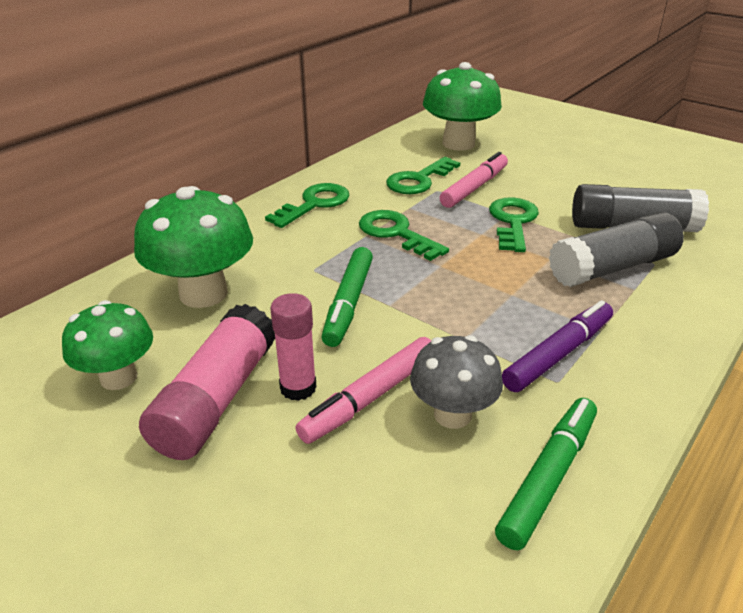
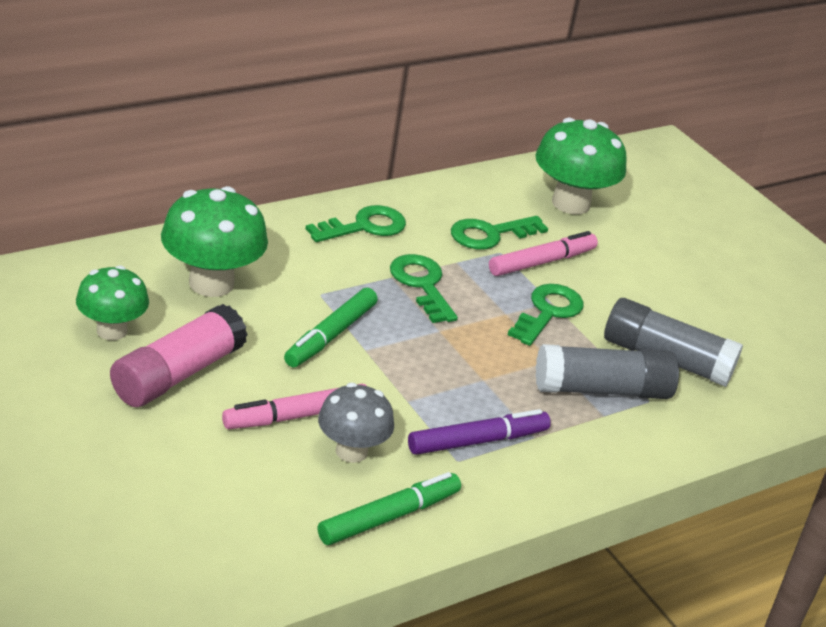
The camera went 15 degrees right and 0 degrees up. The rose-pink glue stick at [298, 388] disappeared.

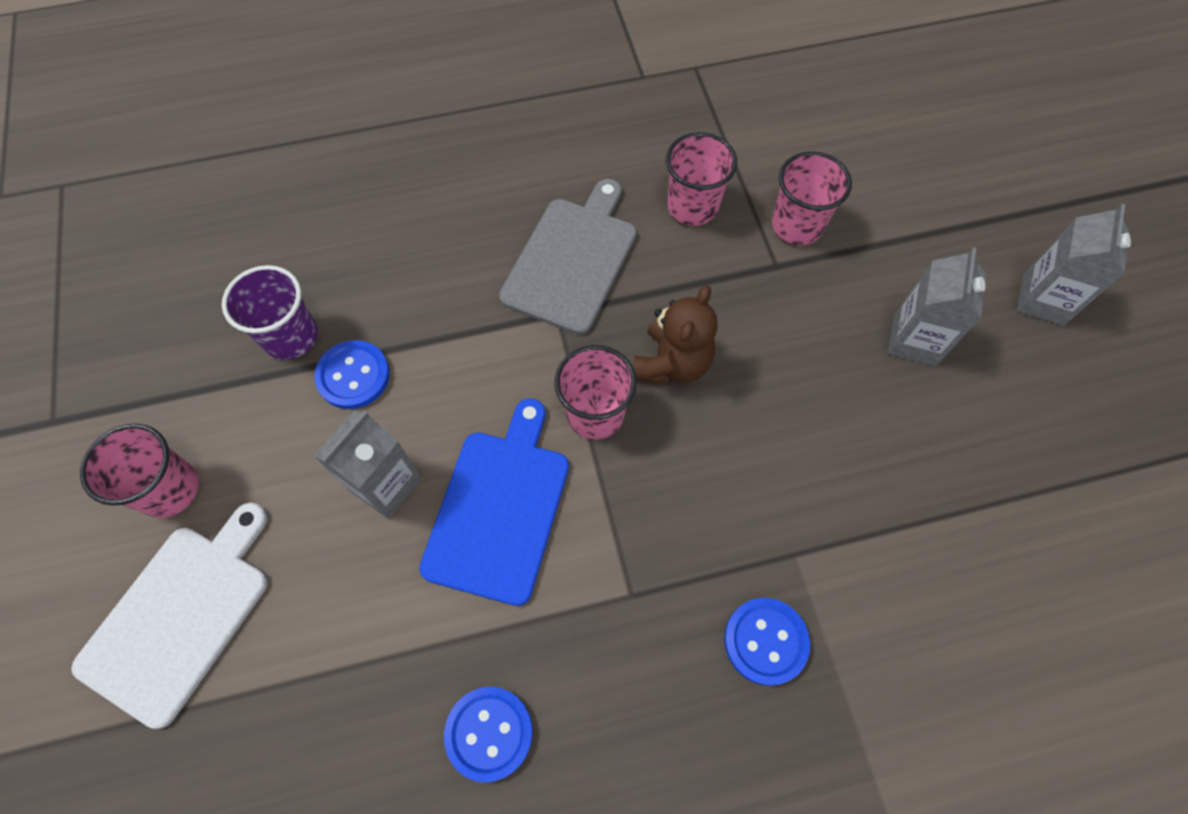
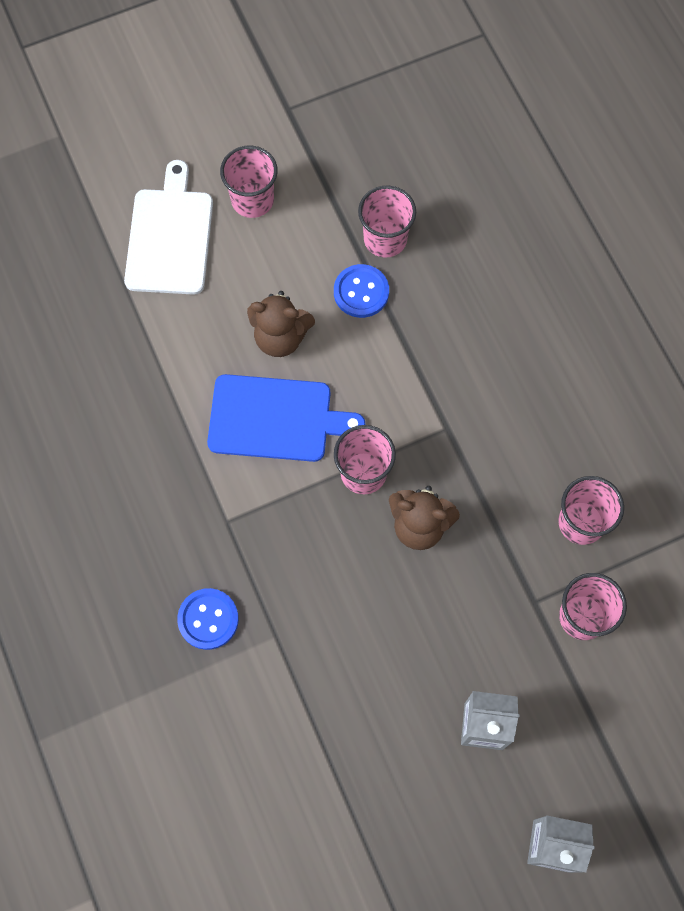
The camera went 80 degrees right and 5 degrees up. The blue shirt button at [489, 733] disappeared. The grey bread board at [572, 260] disappeared. The grey carton at [385, 484] was replaced by the brown teddy bear at [280, 337]. The royal purple beaker at [290, 336] became the rose-pink beaker at [385, 239]. The white bread board at [180, 615] turned 105 degrees counterclockwise.

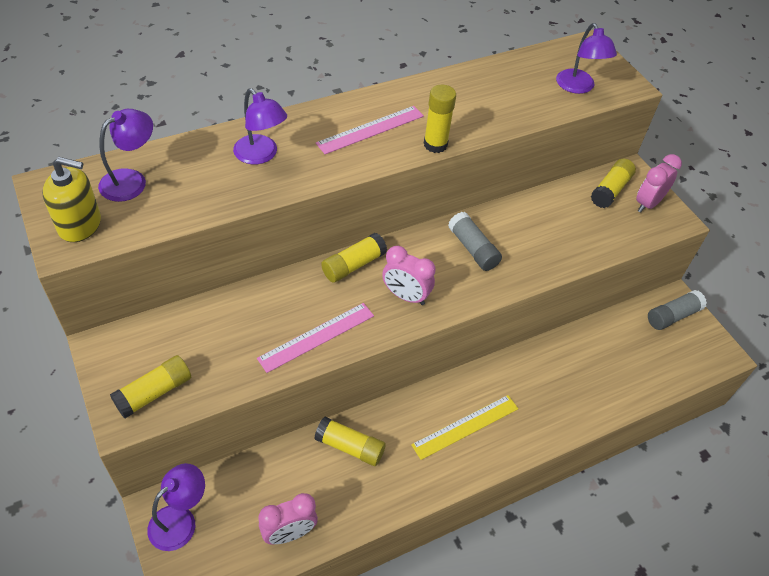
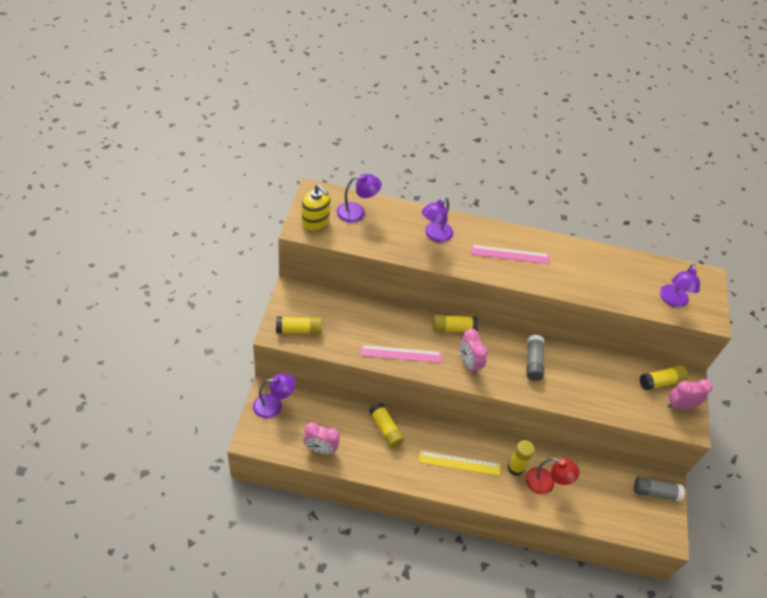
The camera went 35 degrees right and 0 degrees up. The red reading lamp at [546, 484] appeared. The golden glue stick moved from [435, 144] to [515, 467]. The royal purple reading lamp at [261, 155] turned 45 degrees clockwise.

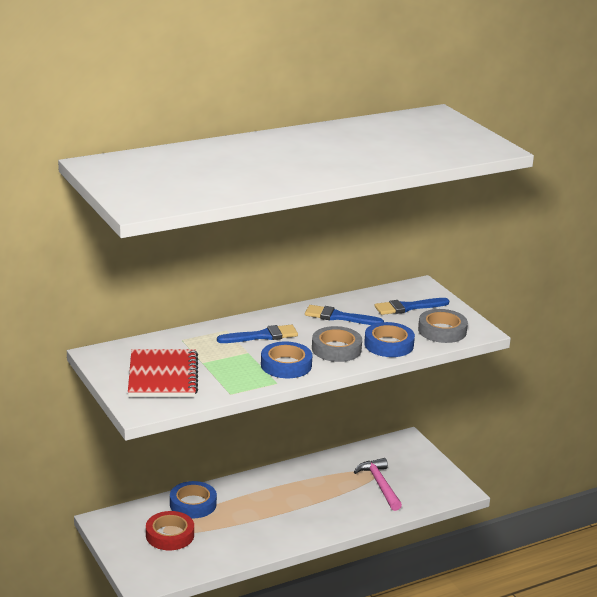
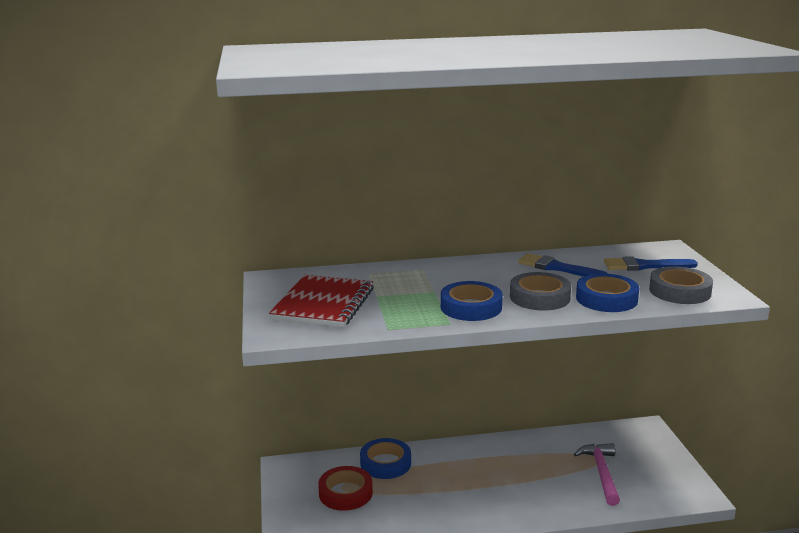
The camera went 20 degrees right and 5 degrees down. The blue brush at [262, 336] disappeared.

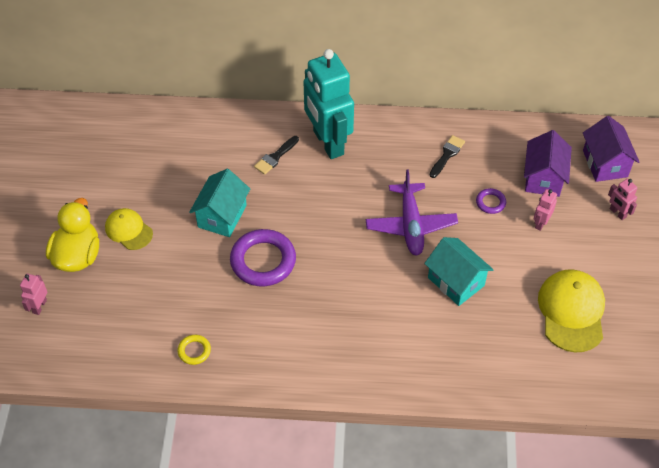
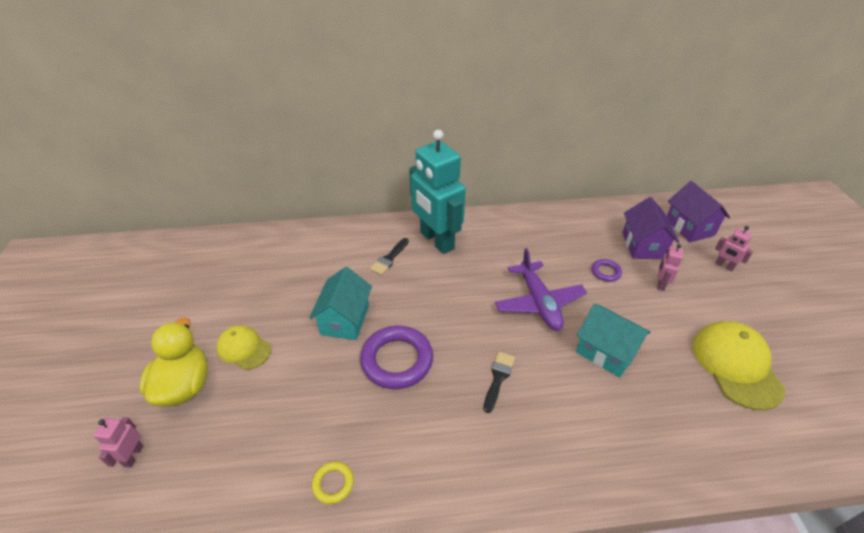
The camera went 10 degrees left and 10 degrees down. The jet-black brush moved from [447, 155] to [498, 378].

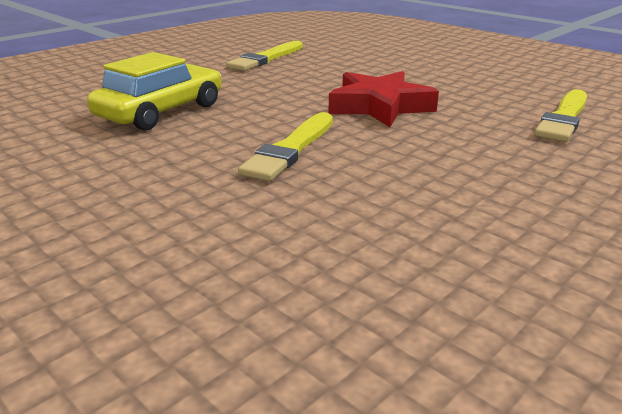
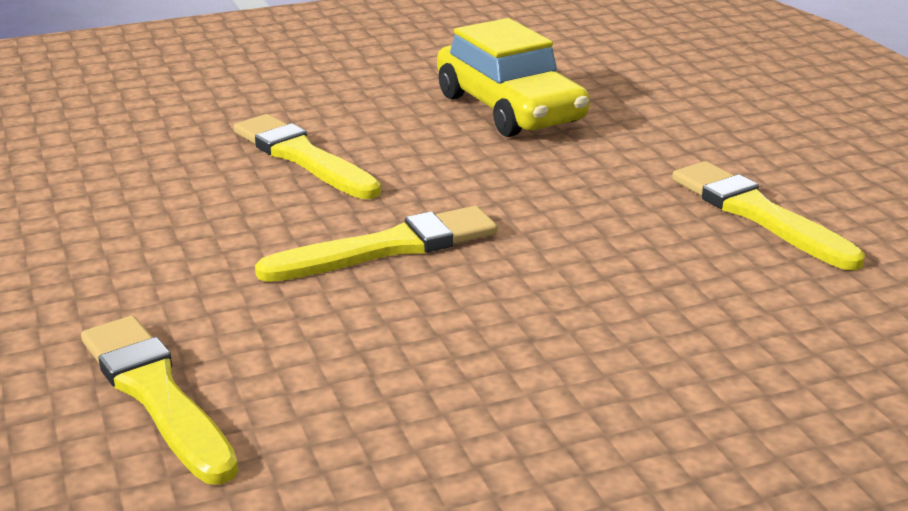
The camera went 115 degrees right and 0 degrees up. The red five-pointed star at [379, 106] was replaced by the golden brush at [388, 248].

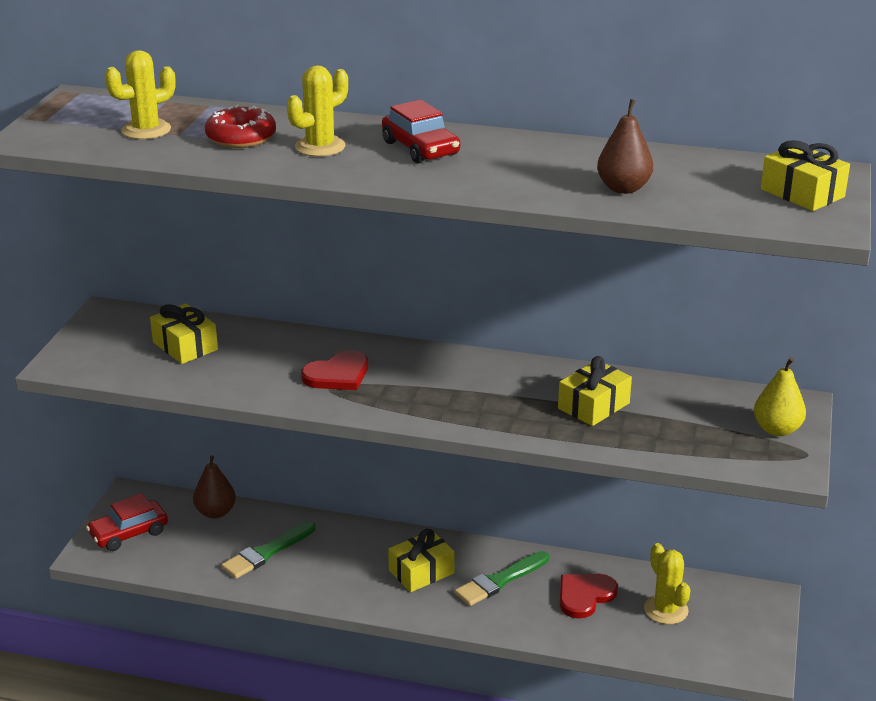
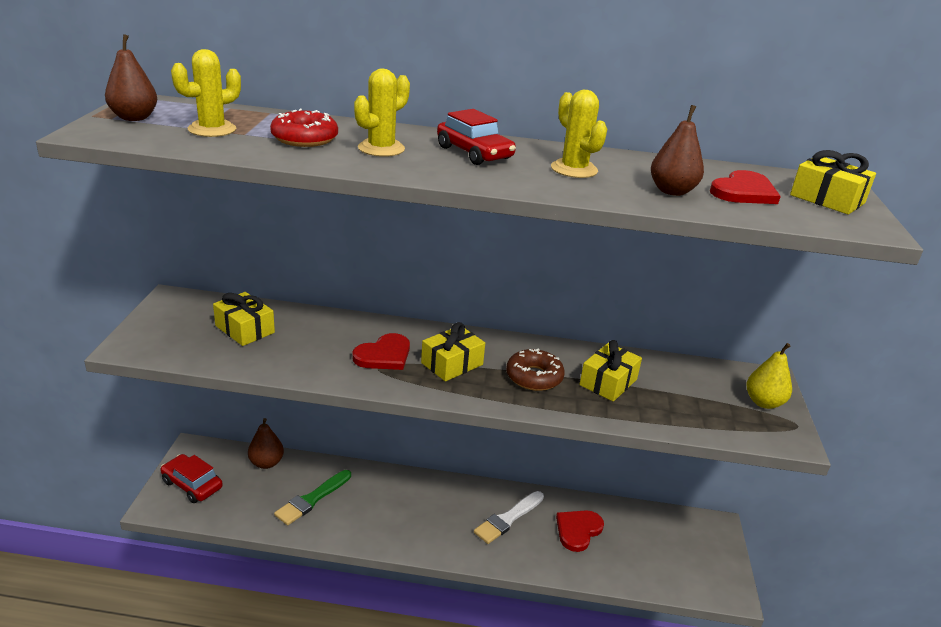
The camera went 10 degrees left and 0 degrees up. The brown pear fruit at [134, 118] appeared. The brown glazed donut at [534, 377] appeared. The red heart shape at [744, 192] appeared. The golden present moved from [421, 572] to [452, 364]. The golden prickly plant moved from [666, 610] to [574, 169]. The leaf-green brush at [500, 581] became the white brush at [508, 519]. The red toy car at [129, 533] turned 75 degrees clockwise.

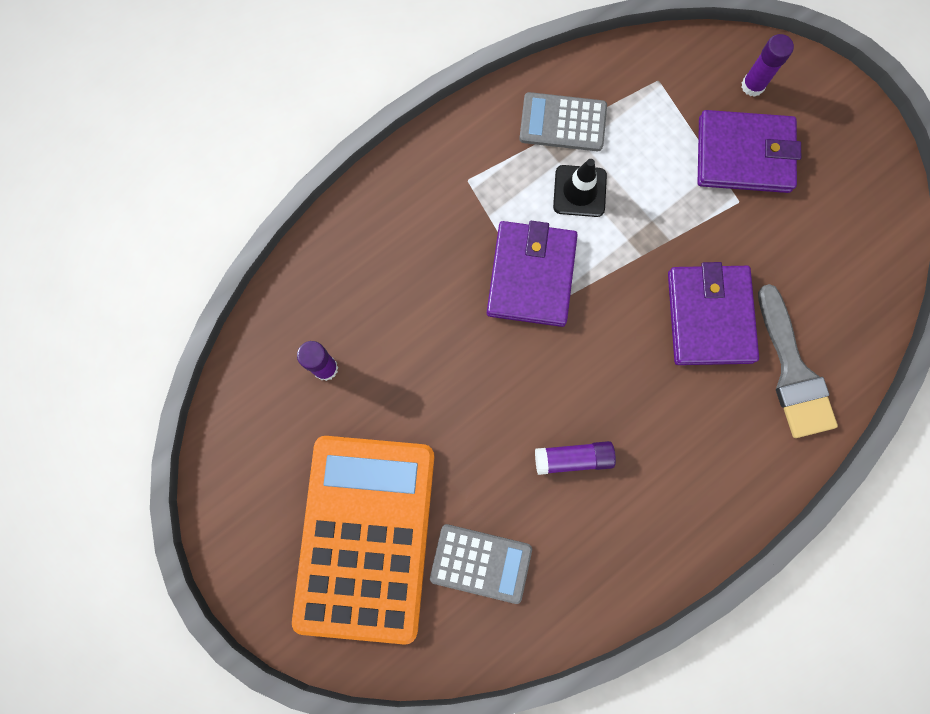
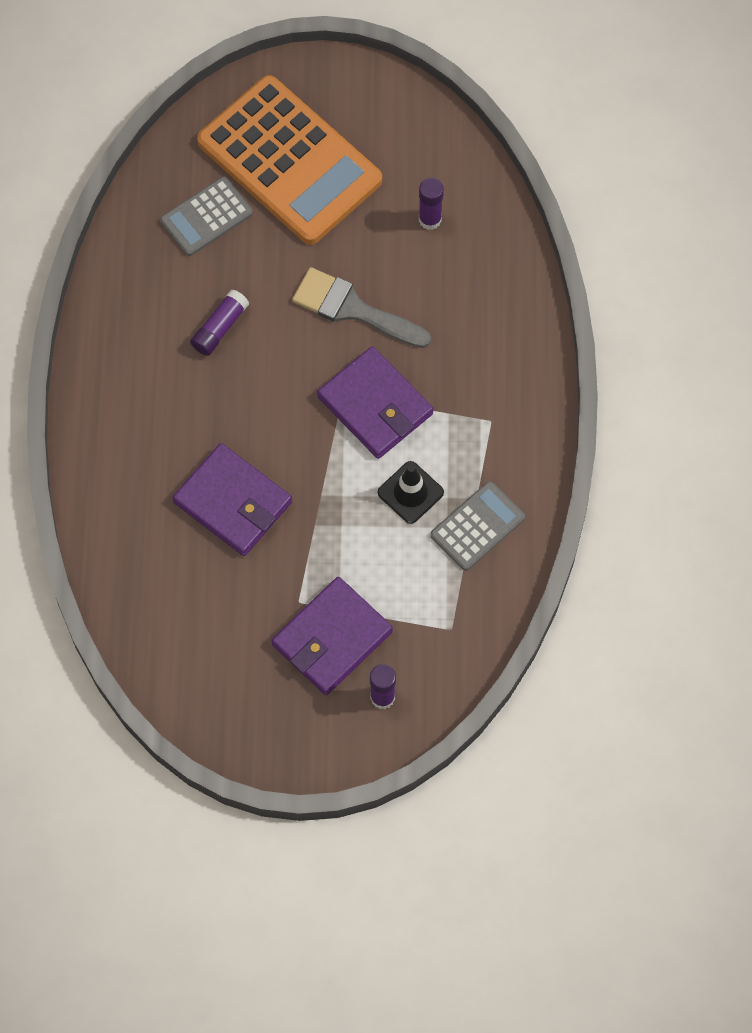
The camera went 130 degrees right and 10 degrees down. The grey brush moved from [793, 372] to [352, 309].

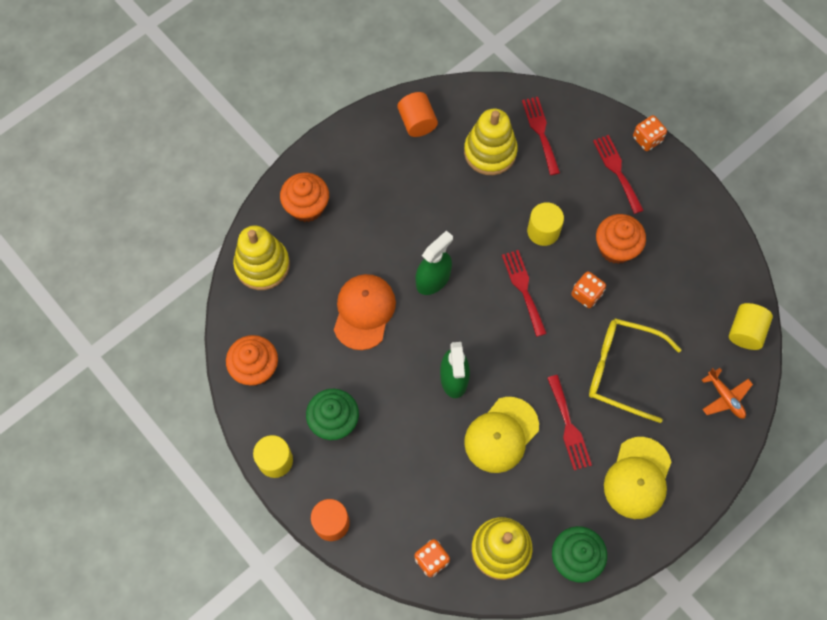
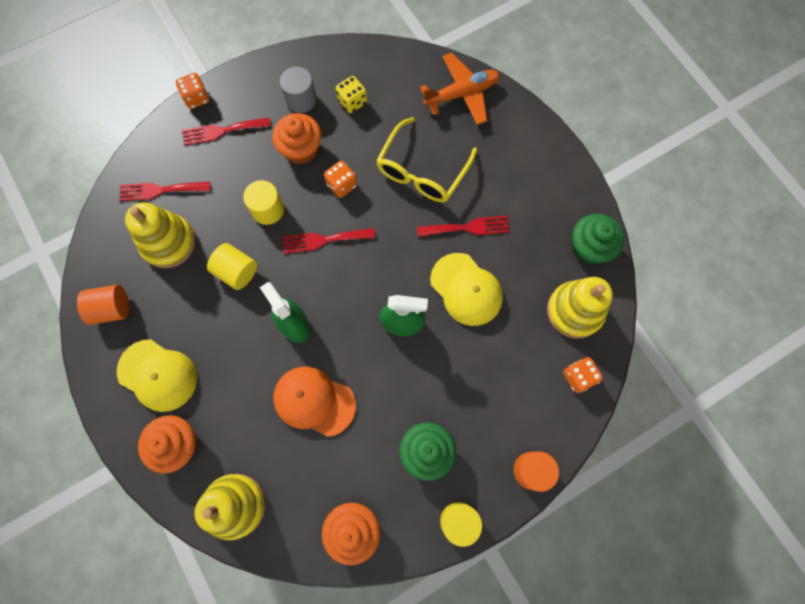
The camera went 80 degrees left and 5 degrees up. The grey solid cylinder at [301, 99] appeared. The golden die at [352, 102] appeared. The golden baseball cap moved from [637, 478] to [157, 375]. The golden solid cylinder moved from [745, 332] to [237, 271]. The orange-coloured plane at [725, 397] changed to 1.62 times the size.

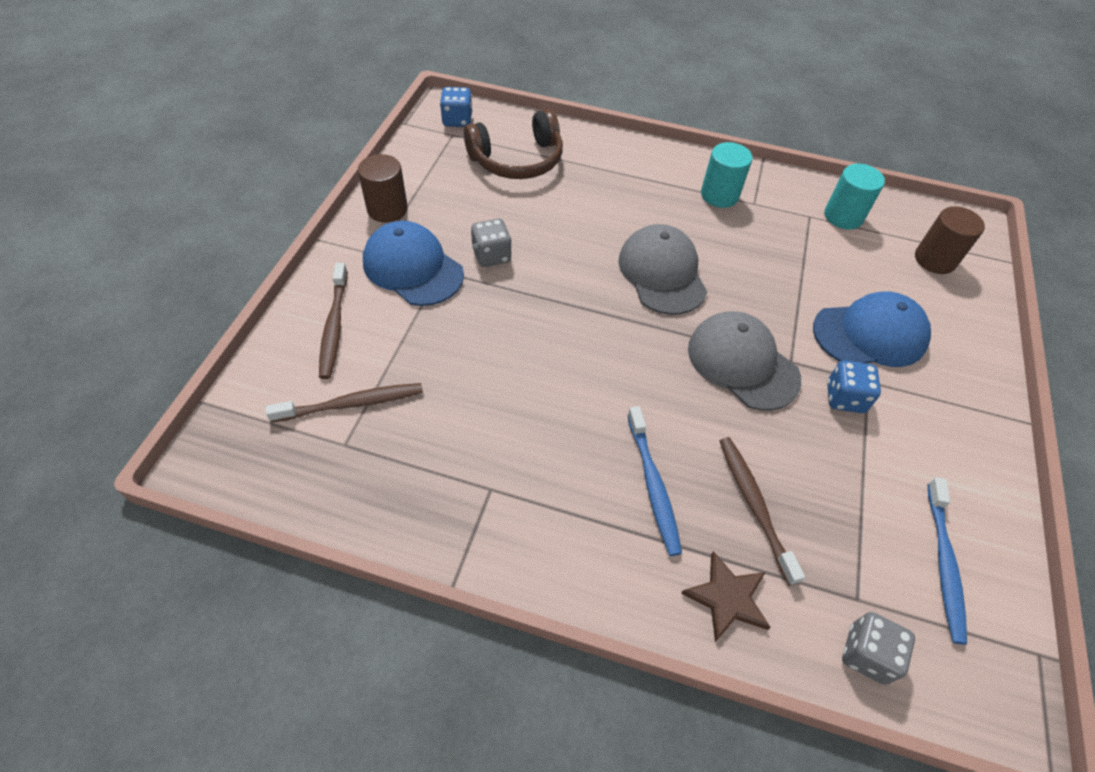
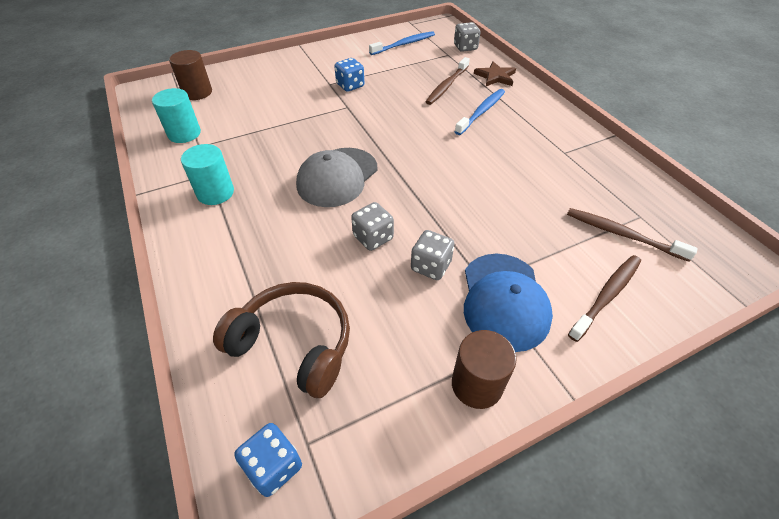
The camera went 130 degrees left and 5 degrees down. The grey baseball cap at [742, 363] disappeared. The blue baseball cap at [870, 334] disappeared. The grey die at [373, 237] appeared.

